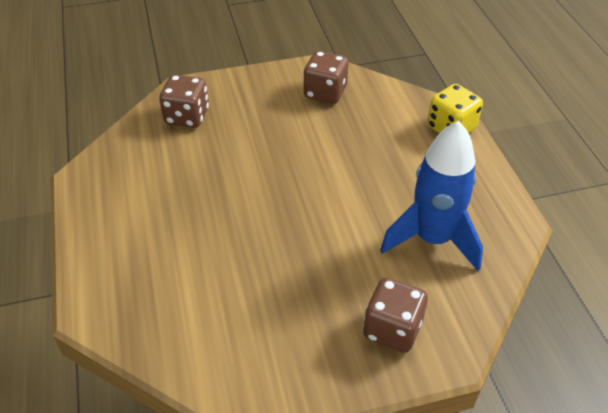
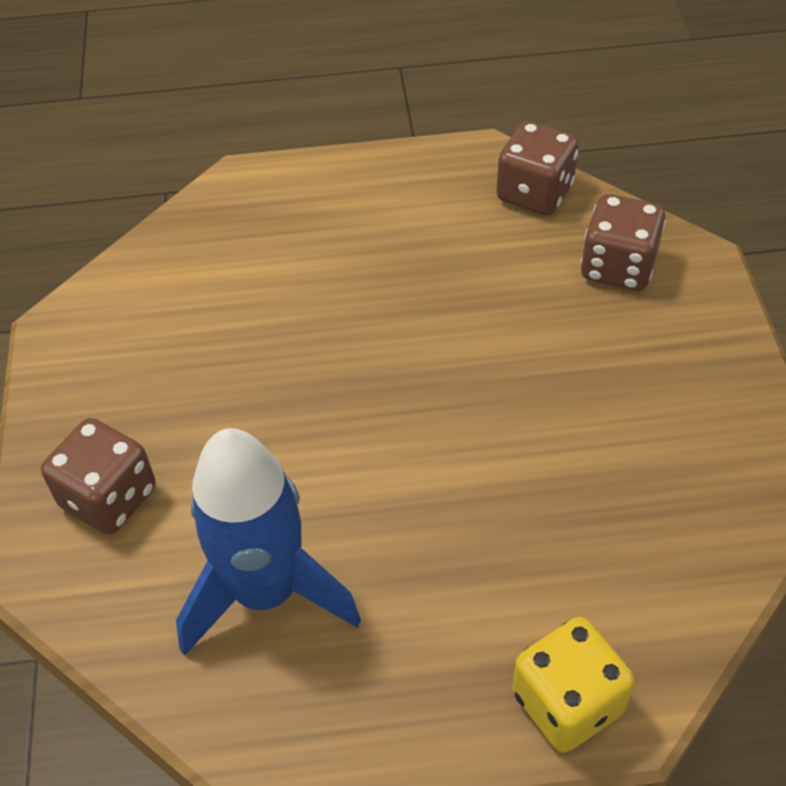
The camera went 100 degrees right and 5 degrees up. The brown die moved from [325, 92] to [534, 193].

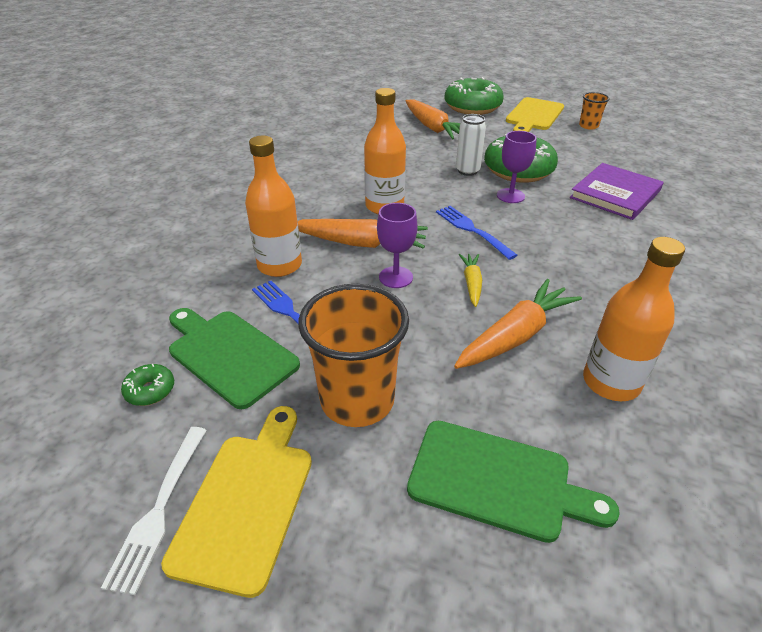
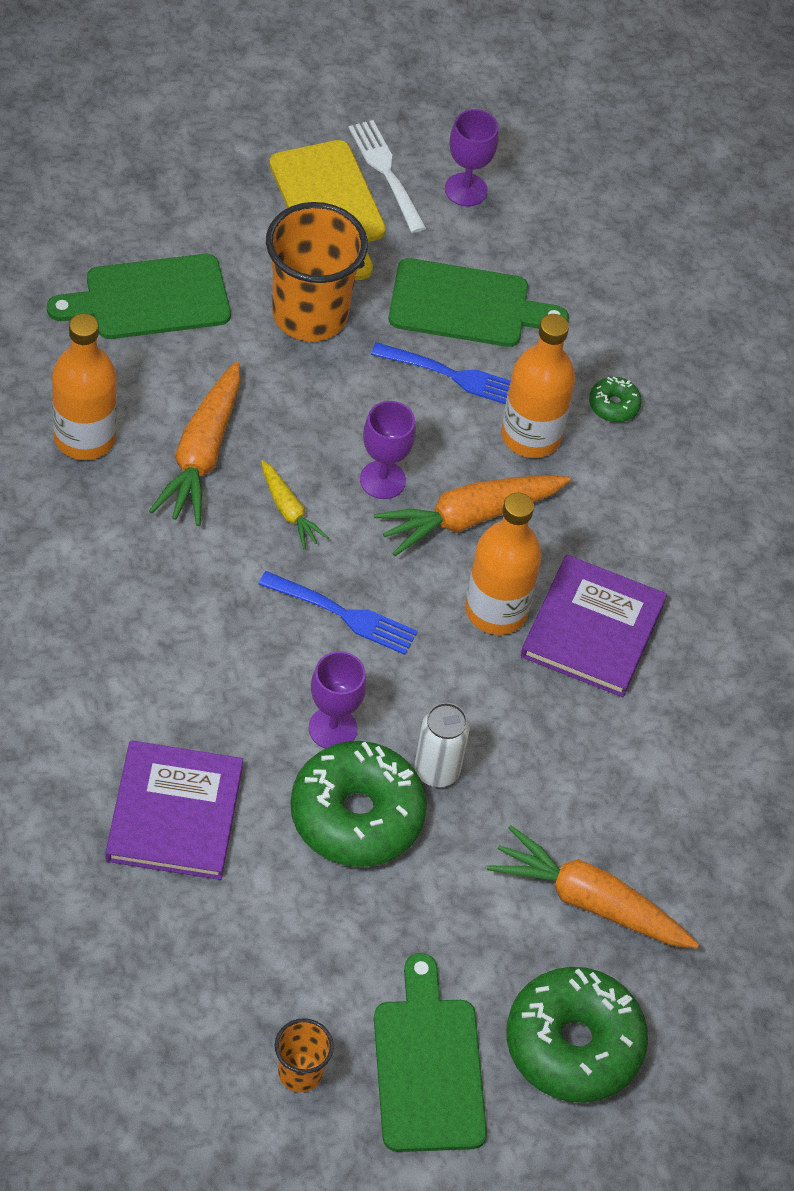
The camera went 140 degrees right and 15 degrees up. The royal purple wine glass at [466, 190] appeared. The royal purple hardcover at [592, 629] appeared. The leaf-green glazed donut moved from [150, 390] to [613, 405]. The golden bread board at [533, 116] became the leaf-green bread board at [428, 1066].

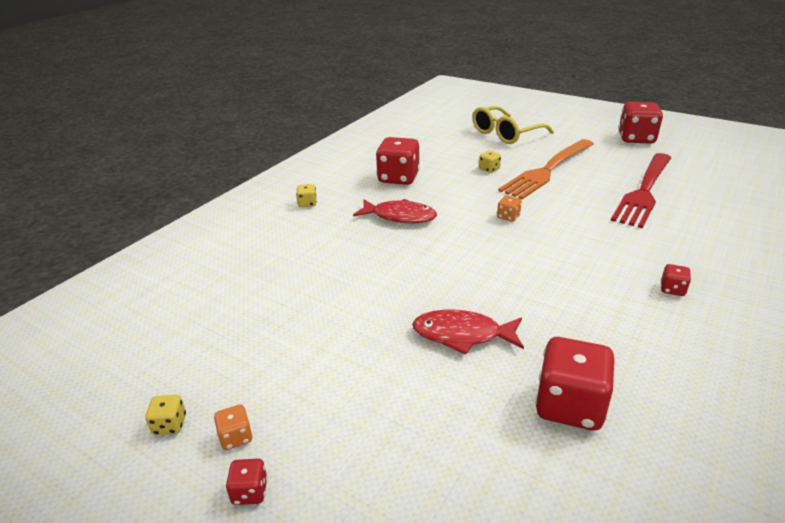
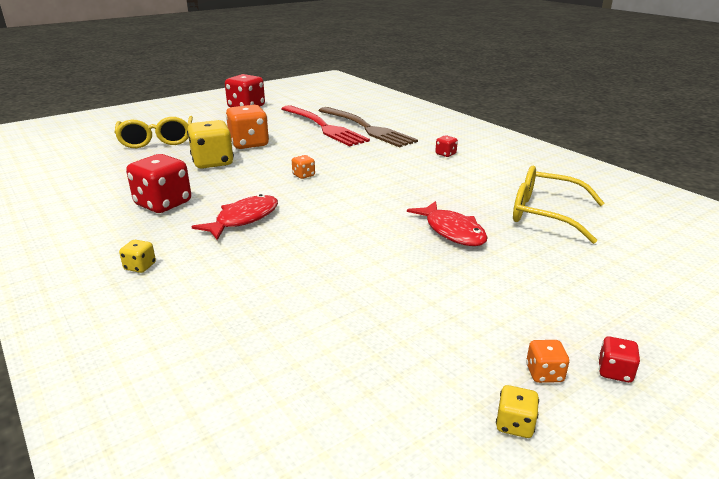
The camera went 70 degrees left and 5 degrees down. The brown table fork at [366, 128] appeared. The orange-coloured table fork at [547, 170] was replaced by the orange-coloured die at [249, 144]. The red die at [569, 406] was replaced by the golden eyeglasses at [545, 214]. The red fish figure at [462, 335] turned 60 degrees counterclockwise. The golden die at [489, 169] changed to 2.19 times the size.

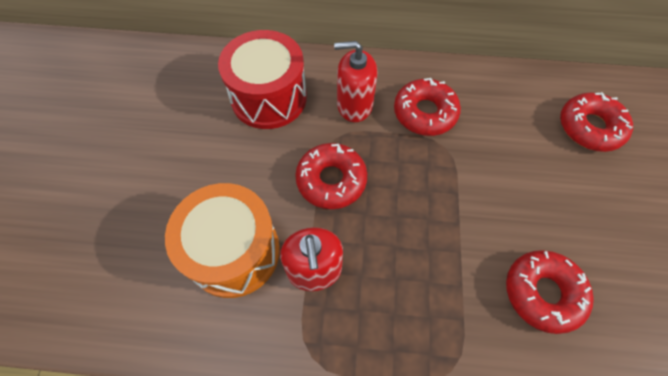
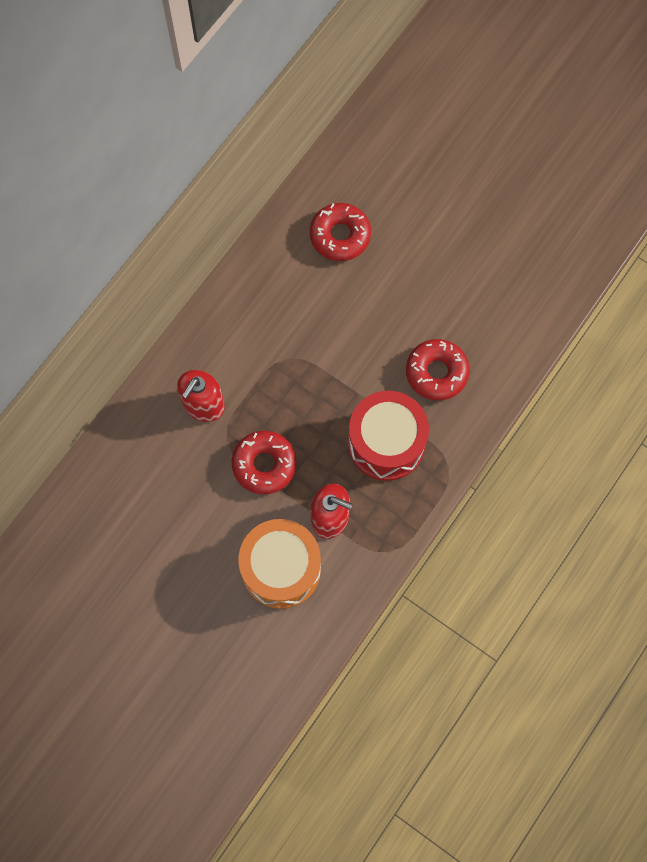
The camera went 60 degrees left and 10 degrees up. The red glazed donut at [425, 113] disappeared. The red drum moved from [269, 97] to [386, 443].

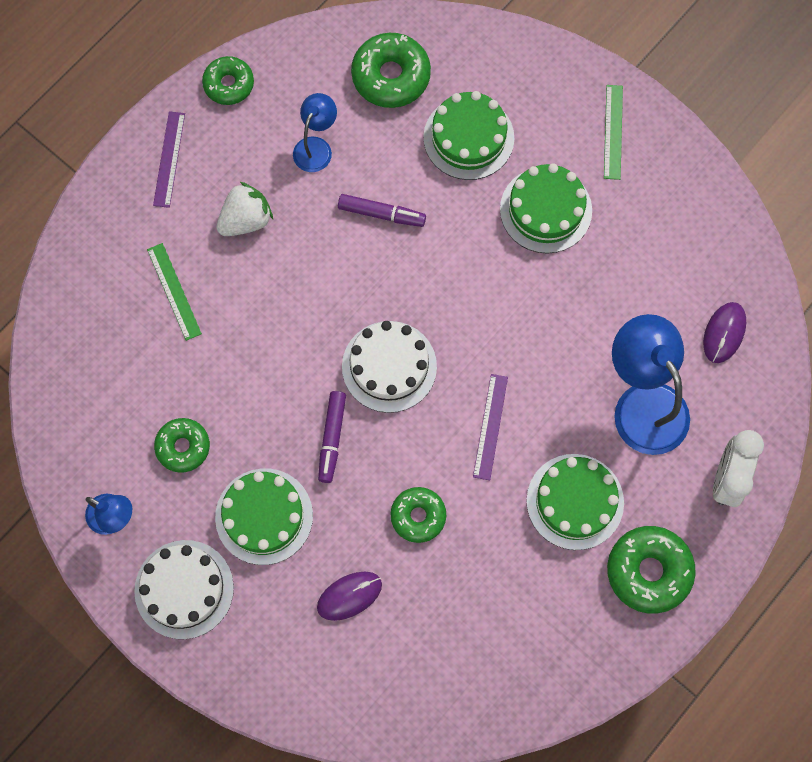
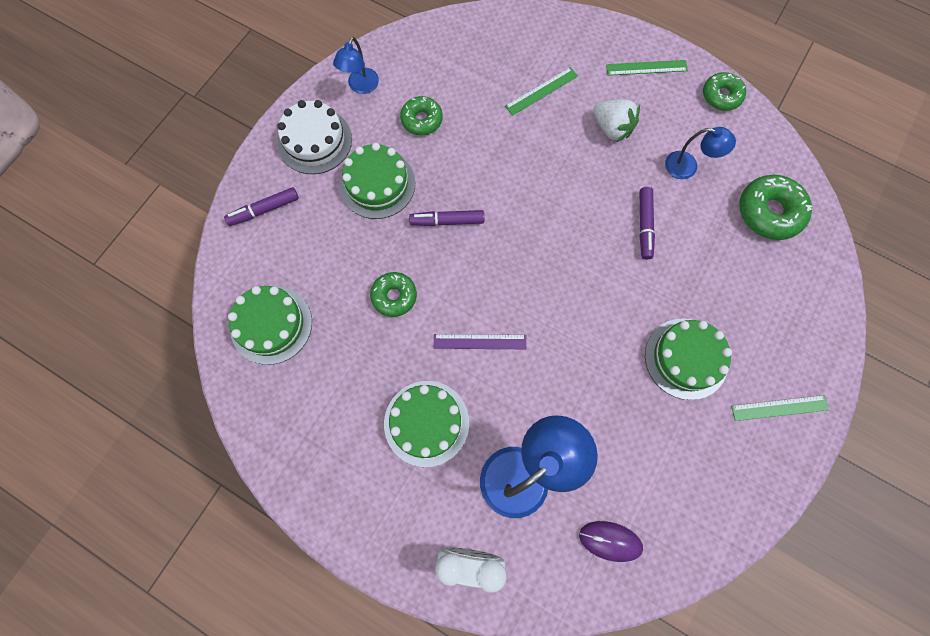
The camera went 80 degrees right and 0 degrees up. The royal purple computer mouse at [349, 596] disappeared. The white layer cake at [389, 366] disappeared. The leaf-green glazed donut at [648, 571] disappeared. The royal purple marker at [264, 210] appeared. The leaf-green layer cake moved from [468, 138] to [271, 324]. The royal purple straightedge at [169, 159] became the leaf-green straightedge at [646, 67].

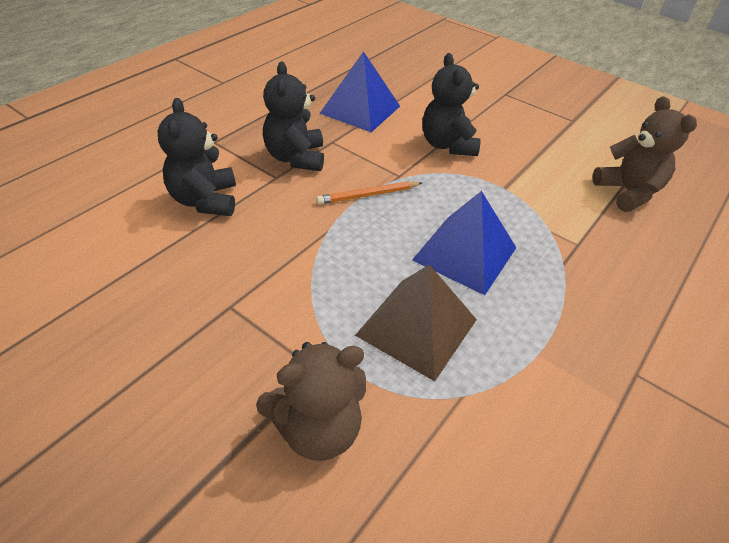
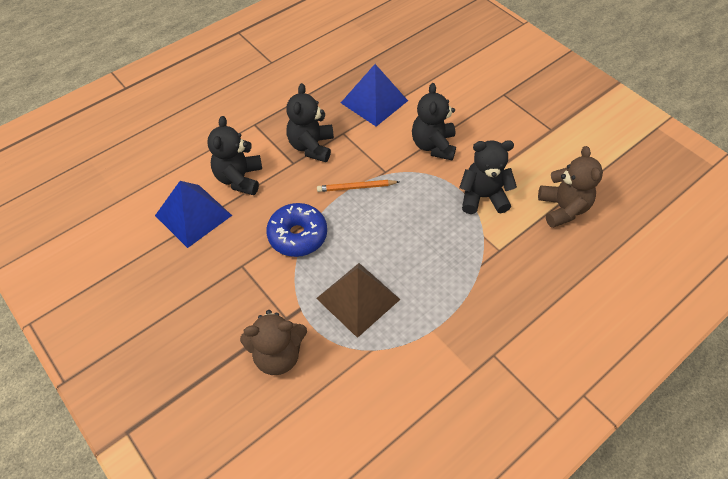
The camera went 15 degrees right and 10 degrees up. The blue glazed donut at [297, 235] appeared. The jet-black teddy bear at [482, 197] appeared. The blue pyramid shape moved from [465, 253] to [193, 215].

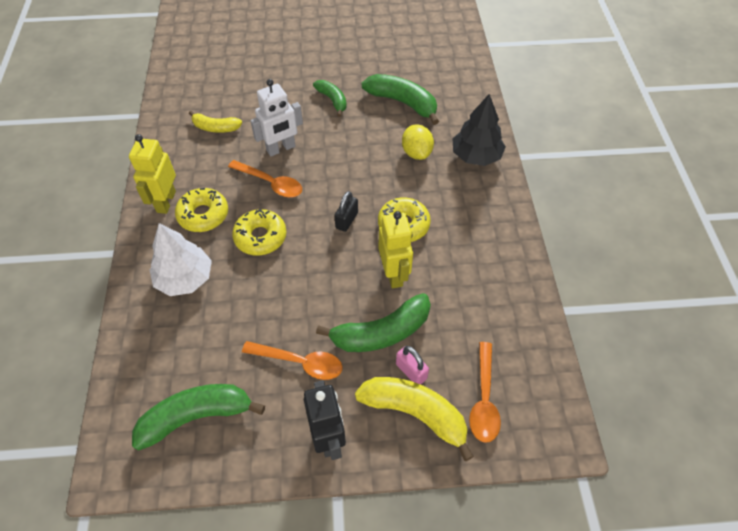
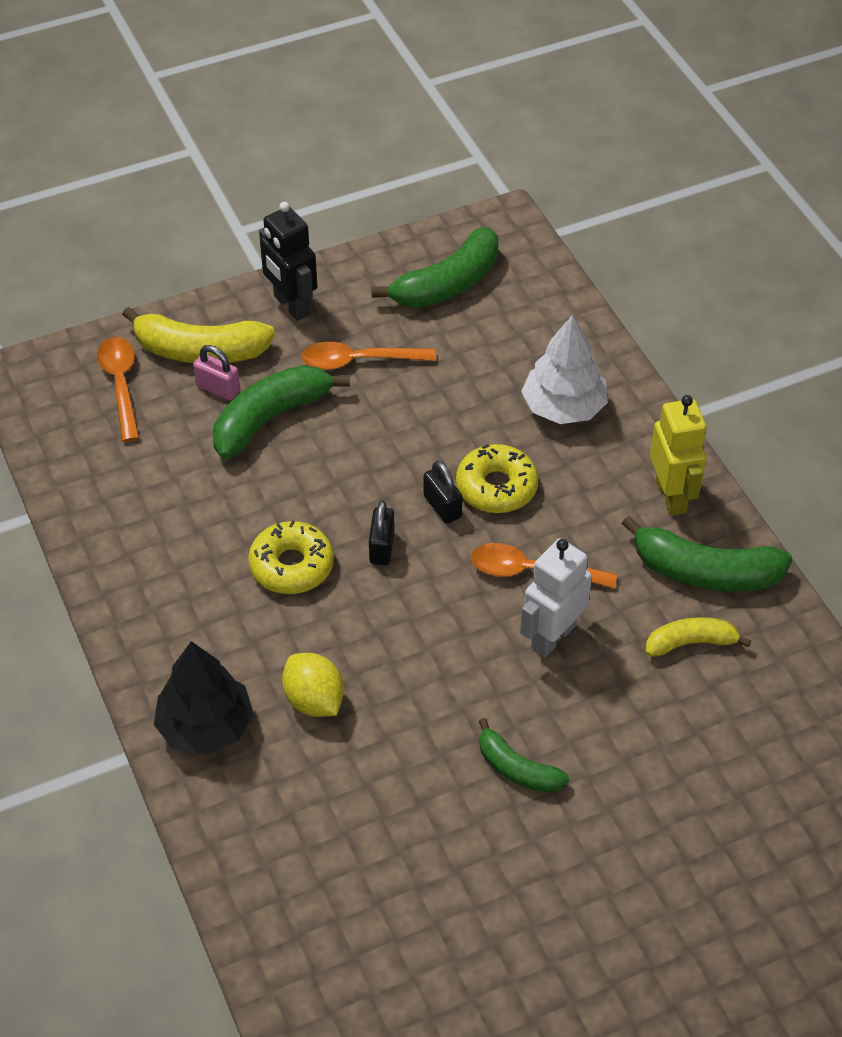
The camera went 160 degrees right and 5 degrees down. The golden glazed donut at [203, 215] disappeared. The golden robot figure at [394, 274] disappeared. The jet-black padlock at [442, 506] appeared. The leaf-green banana fruit moved from [403, 103] to [704, 572].

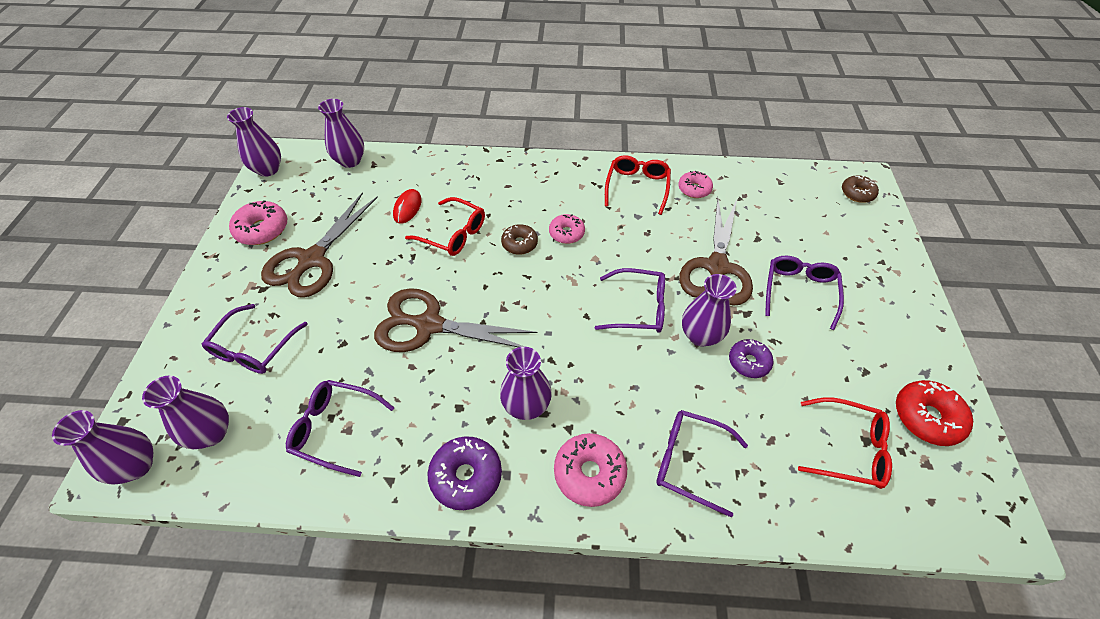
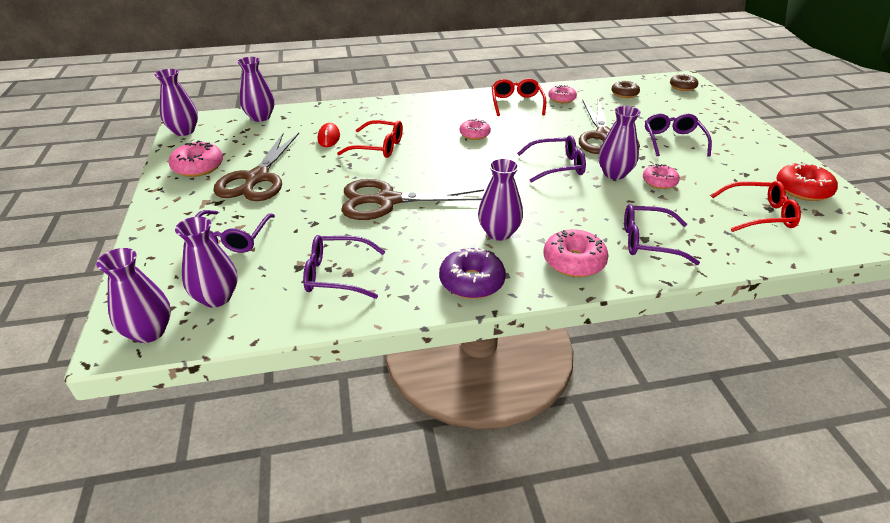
The camera went 15 degrees left and 15 degrees down. The brown glazed donut moved from [519, 243] to [624, 94]. The royal purple glazed donut at [748, 362] became the rose-pink glazed donut at [659, 182].

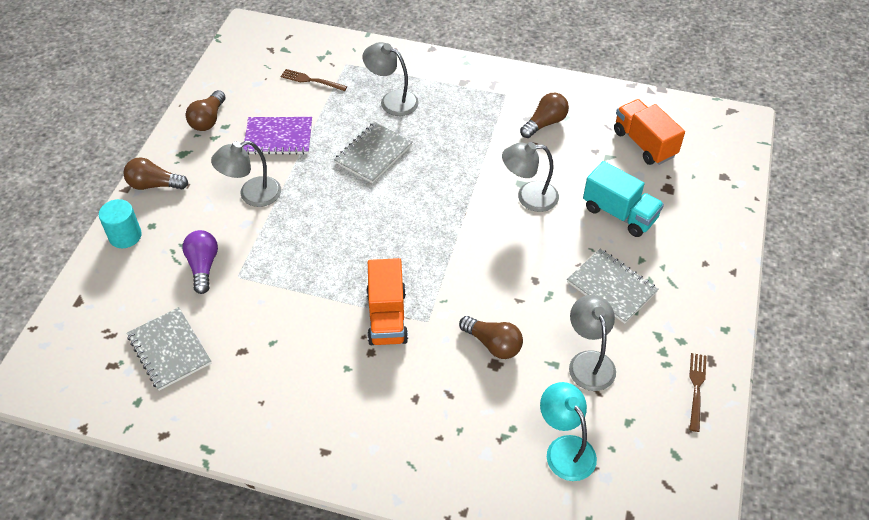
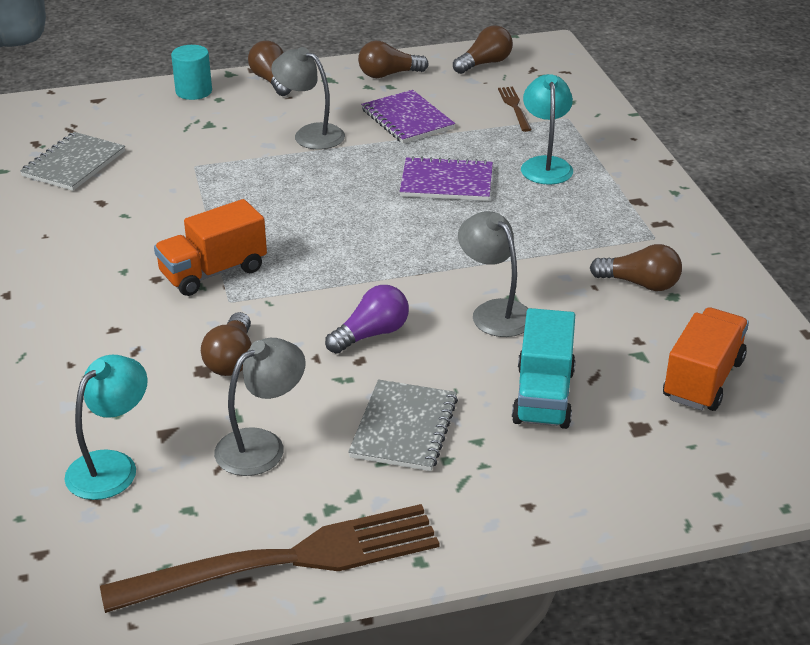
The camera went 60 degrees right and 15 degrees down. The brown lightbulb at [485, 63] appeared. The royal purple lightbulb moved from [203, 266] to [371, 334]. The grey notebook at [373, 154] became the royal purple notebook at [446, 182]. The grey reading lamp at [392, 100] became the teal reading lamp at [545, 165]. The brown table fork at [696, 388] changed to 2.36 times the size.

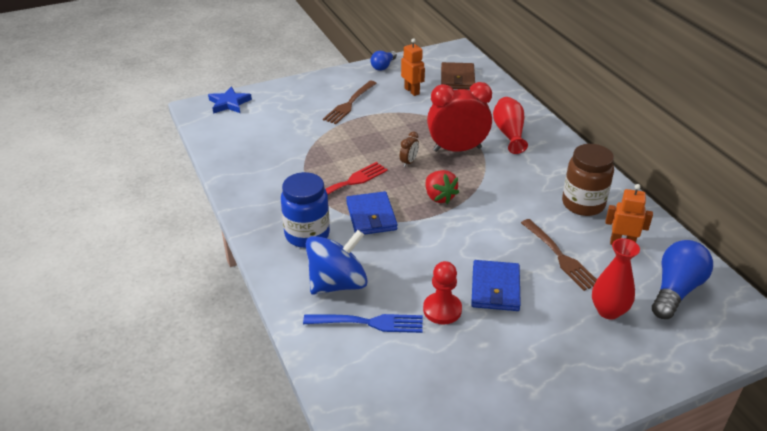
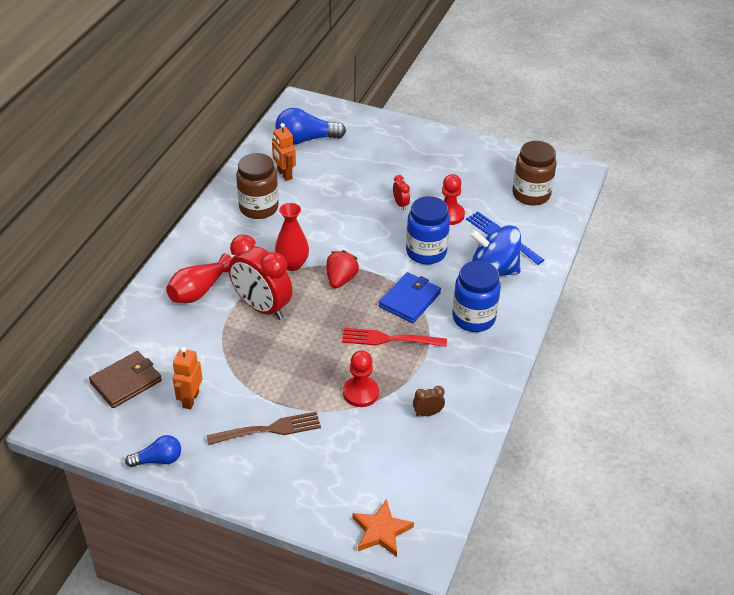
The camera went 135 degrees left and 5 degrees up. The brown table fork at [559, 256] disappeared. The red pawn at [360, 393] appeared. The blue jam jar at [426, 252] appeared. The brown jam jar at [531, 195] appeared. The brown alarm clock moved from [409, 162] to [427, 413]. The red vase moved from [608, 311] to [292, 264]. The blue billfold at [495, 288] was replaced by the red alarm clock at [400, 204]. The blue five-pointed star at [229, 103] became the orange-coloured five-pointed star at [381, 531].

